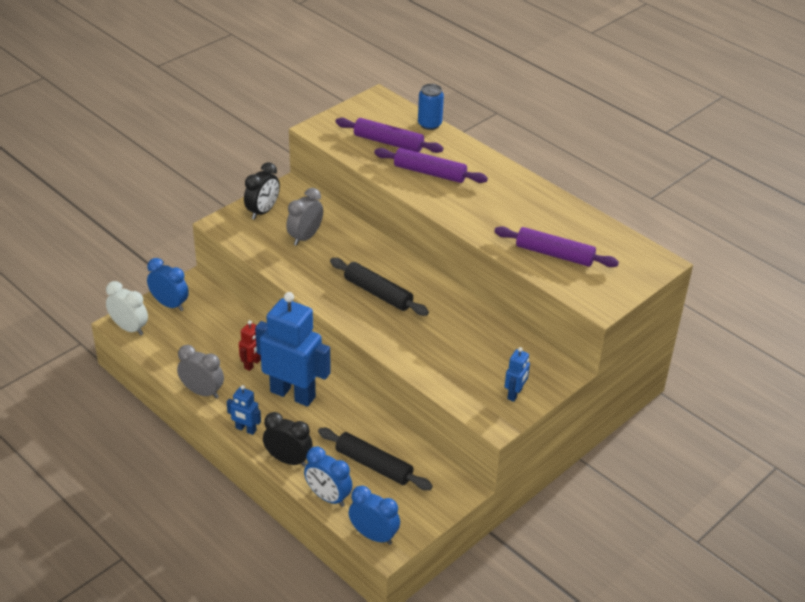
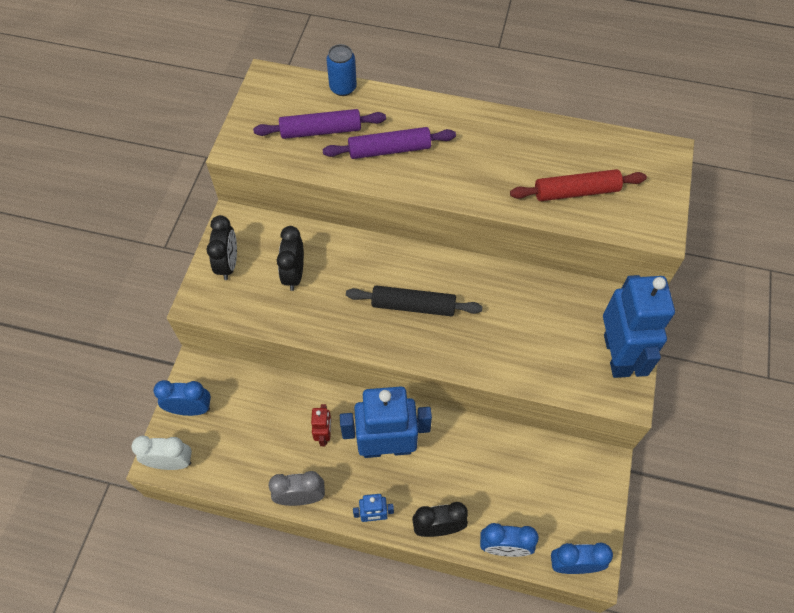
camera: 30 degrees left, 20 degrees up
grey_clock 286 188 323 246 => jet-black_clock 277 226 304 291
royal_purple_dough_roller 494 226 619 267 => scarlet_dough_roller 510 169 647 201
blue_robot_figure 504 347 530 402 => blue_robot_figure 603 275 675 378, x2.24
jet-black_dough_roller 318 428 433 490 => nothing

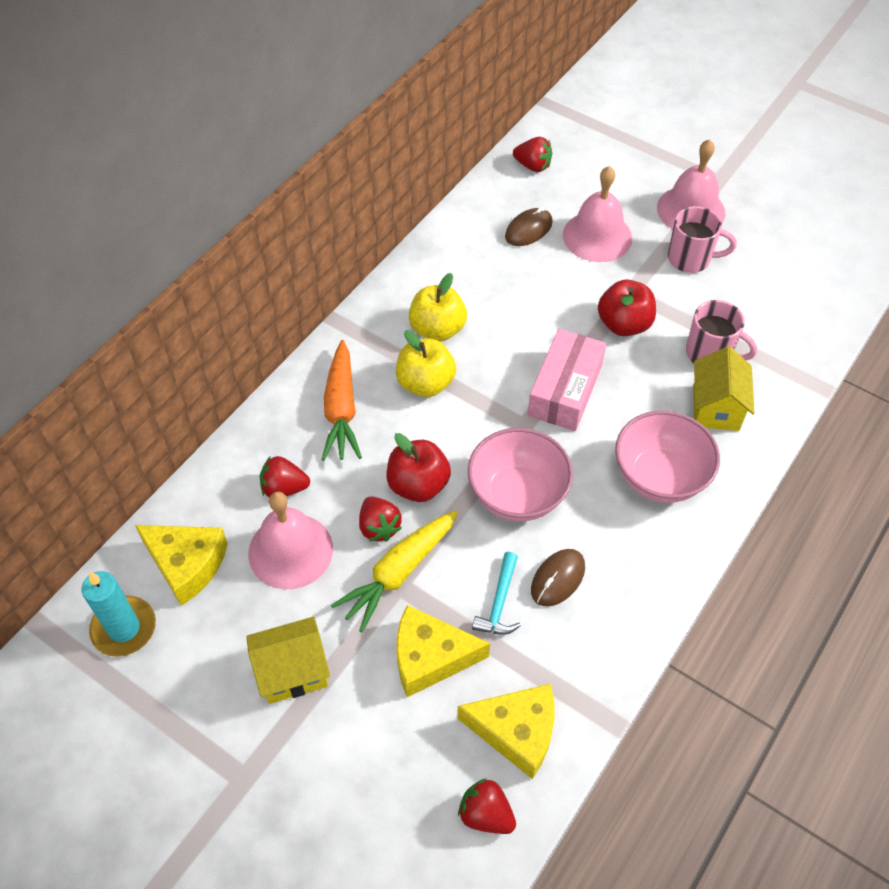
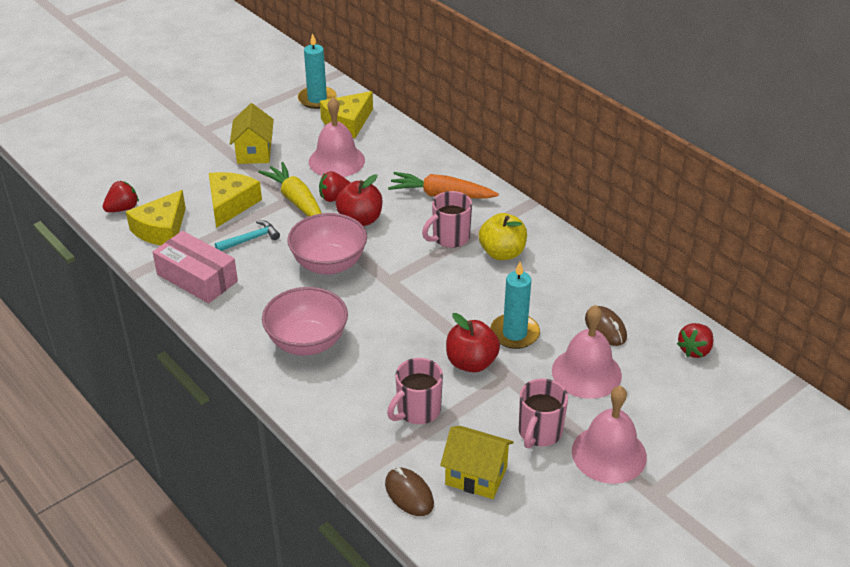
camera: 105 degrees right, 15 degrees down
rosy_parcel 528 329 606 431 => rosy_parcel 153 231 238 303, shifted
teal_claw_hammer 472 552 521 635 => teal_claw_hammer 215 220 280 251, 120 degrees clockwise
brown_PC_mouse 531 549 585 607 => brown_PC_mouse 385 468 434 516, shifted
golden_toy_apple 396 330 456 397 => rosy_tea_mug 422 191 472 248
golden_toy_house 693 346 754 431 => golden_toy_house 440 426 514 499, shifted
nothing => teal_wax_candle 490 262 540 349
scarlet_berry 260 456 310 497 => nothing

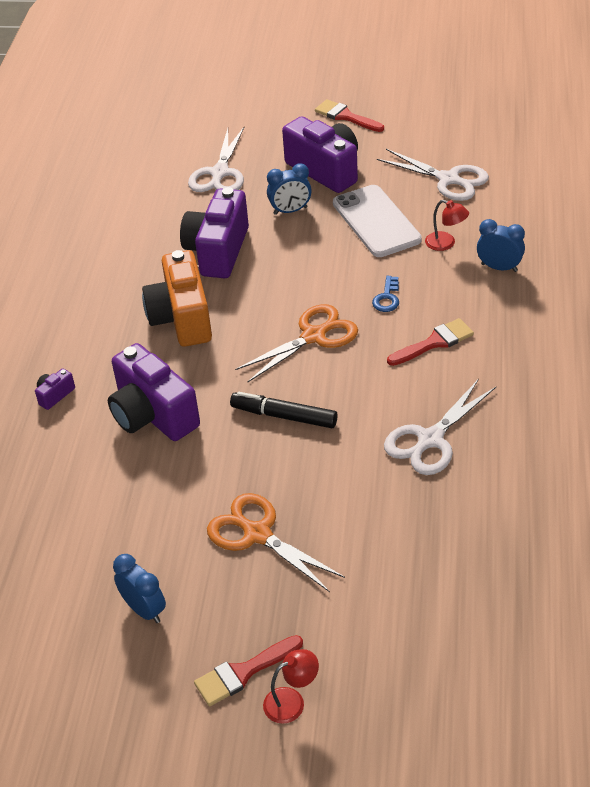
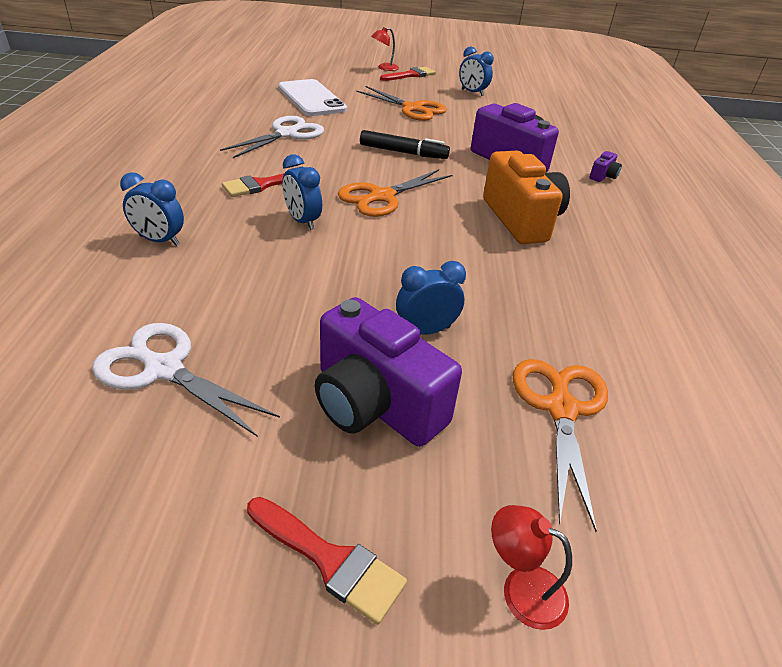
camera: 170 degrees right, 5 degrees down
pure_white_phone 333 185 422 257 => pure_white_phone 278 79 347 116, shifted
blue_door_key 372 276 399 312 => blue_clock 282 154 322 230
scarlet_desk_lamp 425 200 469 251 => scarlet_desk_lamp 491 505 572 630, shifted
pure_white_pair_of_scissors 188 127 244 192 => orange-coloured_pair_of_scissors 513 359 608 532
royal_purple_photo_camera 180 187 249 278 => nothing

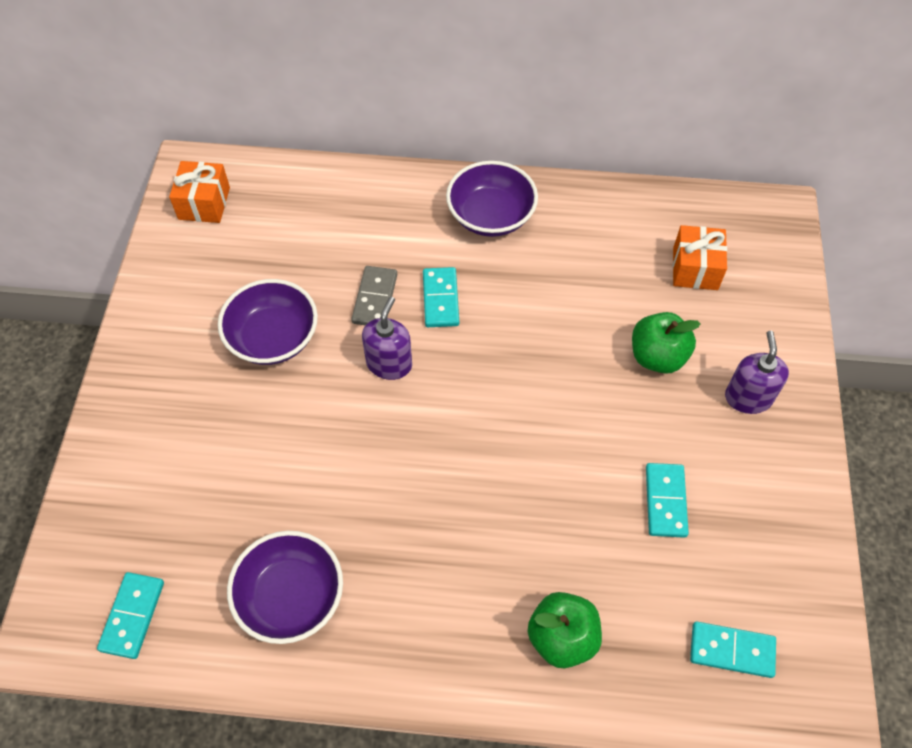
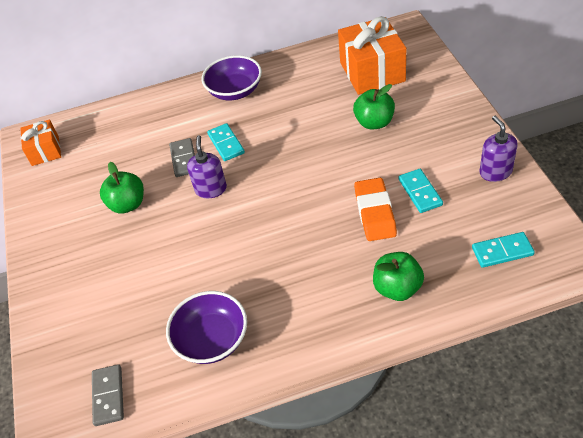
camera: 15 degrees left, 10 degrees down
teal_domino_piece 97 572 164 659 => grey_domino_piece 92 364 124 426
royal_purple_bowl 218 279 318 365 => leaf-green_toy_apple 100 162 144 214
orange-coloured_present 673 225 727 290 => orange-coloured_present 338 16 406 95, x1.73
nothing => orange-coloured_gum_eraser 354 178 397 241
royal_purple_soap_pump 725 331 789 414 => royal_purple_soap_pump 479 116 518 182, shifted

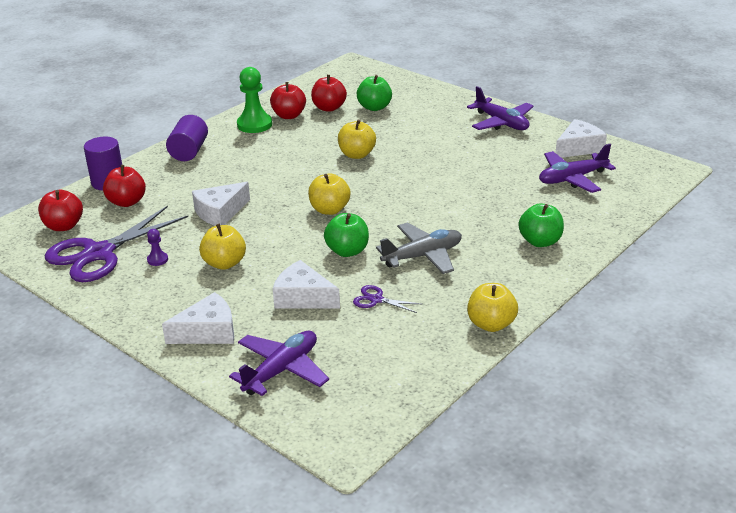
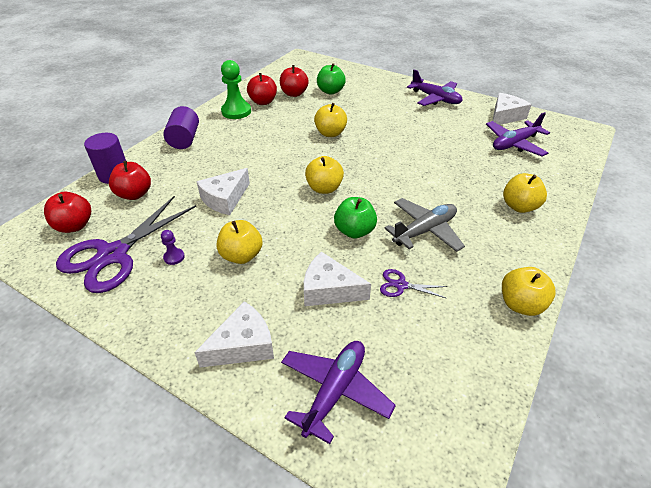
camera: 10 degrees left, 10 degrees up
leaf-green_toy_apple 519 203 564 247 => golden_toy_apple 503 173 547 213

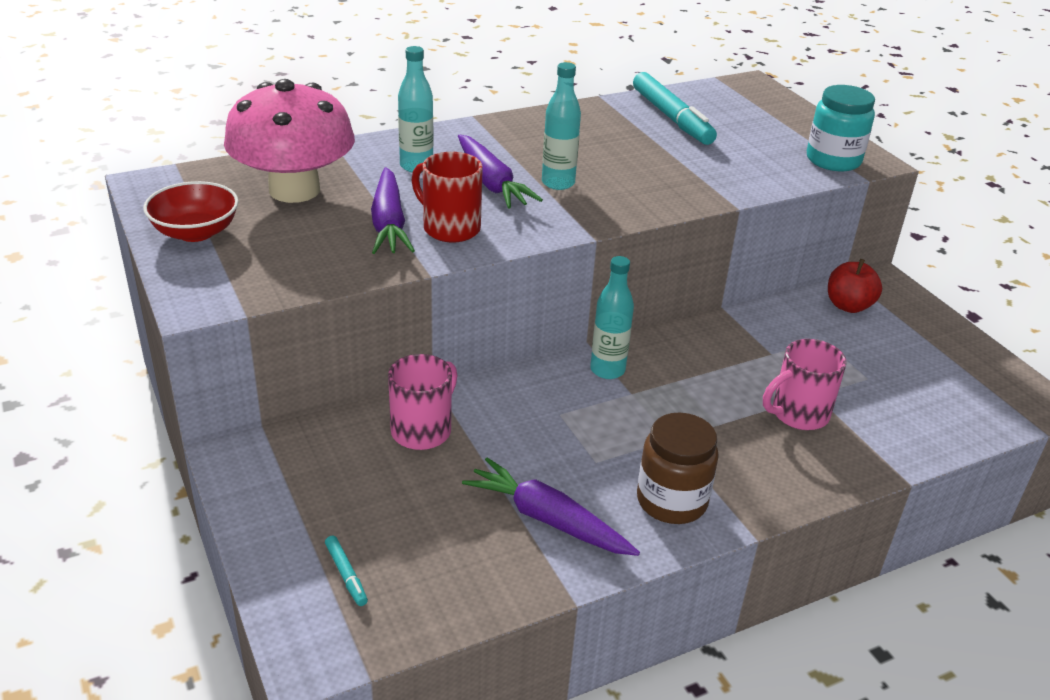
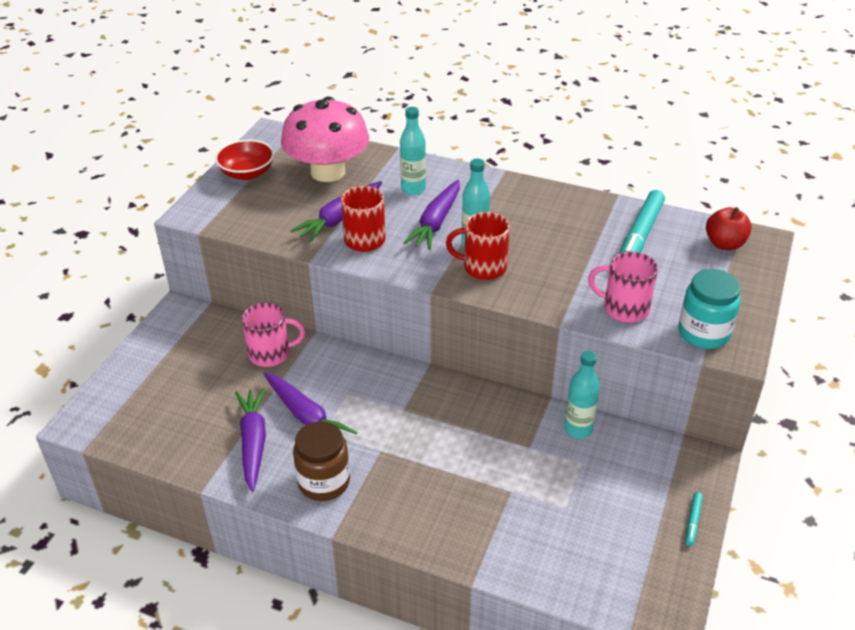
camera: 50 degrees right, 5 degrees up
nothing => royal_purple_carrot 263 373 357 441
nothing => scarlet_tea_mug 446 212 510 280
teal_flask 590 256 634 379 => teal_flask 564 351 600 439, shifted
rosy_tea_mug 763 339 847 430 => rosy_tea_mug 588 252 658 323, shifted
teal_marker_pen 325 535 368 606 => teal_marker_pen 686 492 703 546, shifted
scarlet_toy_apple 828 259 882 313 => scarlet_toy_apple 706 207 752 250, shifted

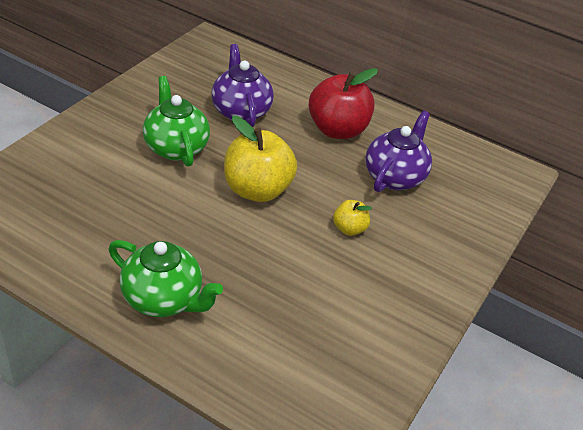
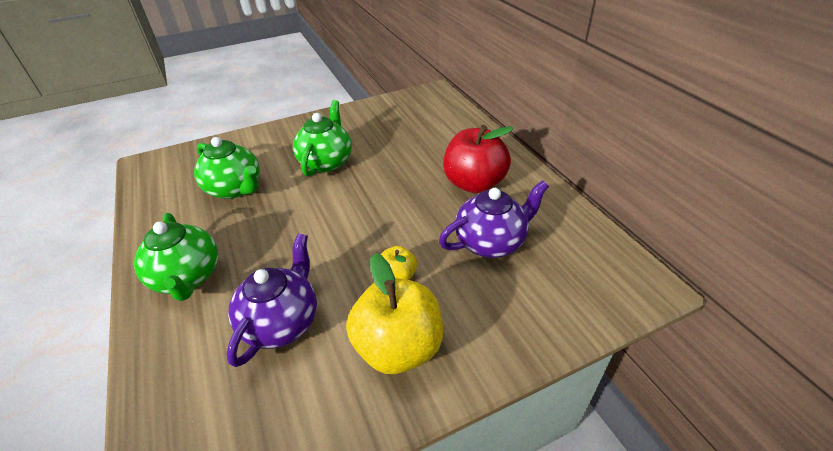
camera: 40 degrees right, 0 degrees up
nothing => leaf-green_tea_pot 194 137 260 199
royal_purple_tea_pot 211 44 274 127 => royal_purple_tea_pot 227 233 317 367, shifted
golden_toy_apple 224 116 297 202 => golden_toy_apple 346 253 443 374, shifted

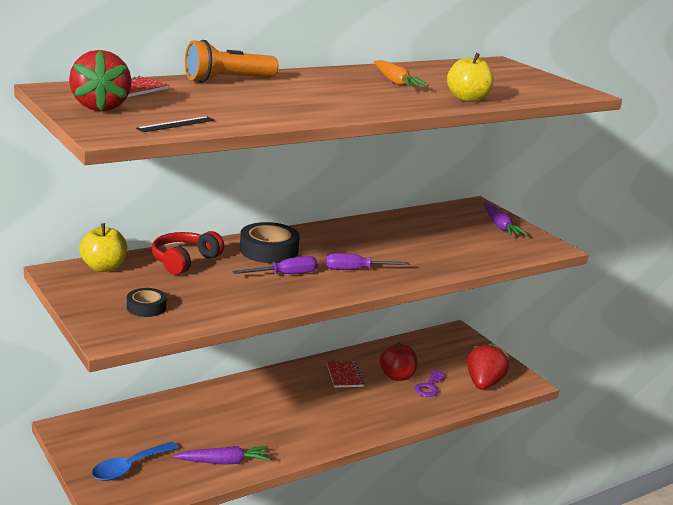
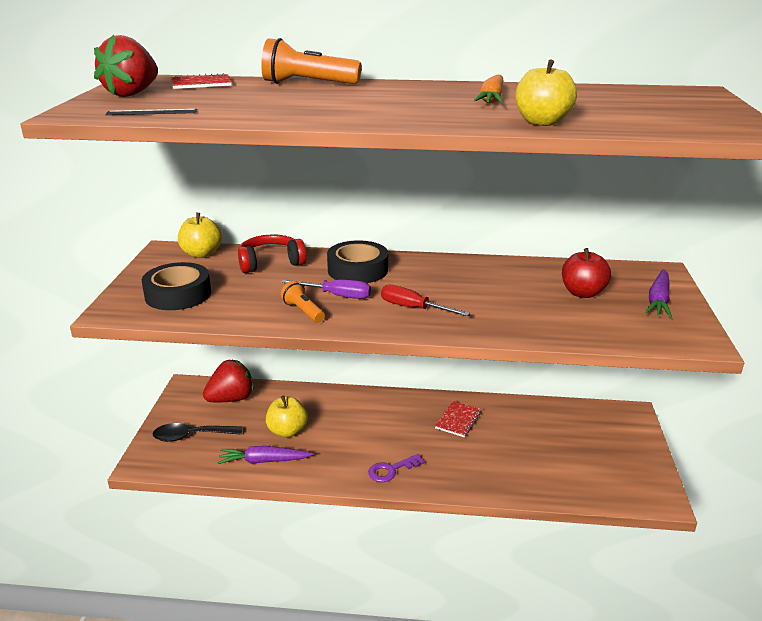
camera: 40 degrees right, 5 degrees up
jet-black_tape 127 288 166 317 => jet-black_tape 142 262 211 310, x1.74
blue_tablespoon 92 442 179 481 => jet-black_tablespoon 153 423 242 442
scarlet_berry 467 343 509 390 => scarlet_berry 203 360 254 402, shifted
royal_purple_carrot 173 446 271 465 => royal_purple_carrot 217 446 313 464, 150 degrees clockwise
nothing => golden_toy_apple 266 395 308 438
nothing => orange-coloured_pocket_torch 281 281 325 323
royal_purple_door_key 415 370 445 397 => royal_purple_door_key 368 454 425 482, shifted
royal_purple_hand_screwdriver 325 253 410 270 => scarlet_hand_screwdriver 381 285 470 316
scarlet_toy_apple 380 342 418 381 => scarlet_toy_apple 562 248 611 298, shifted

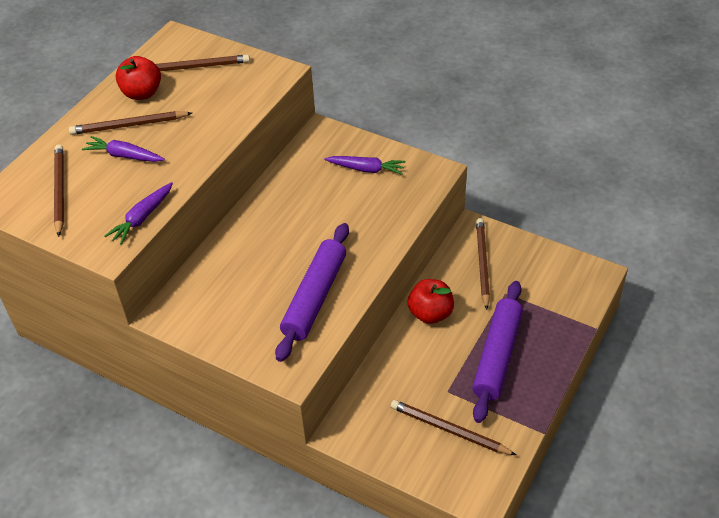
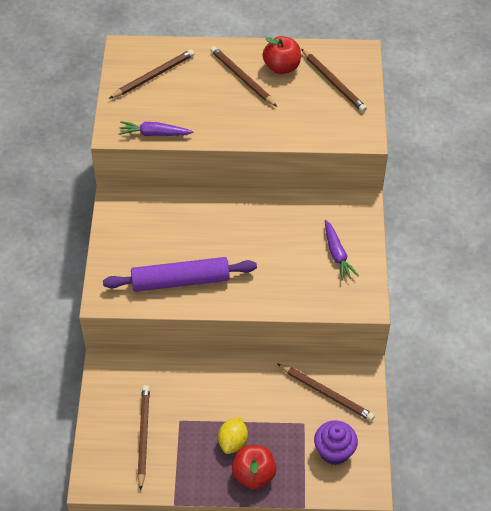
camera: 60 degrees right, 5 degrees up
royal_purple_dough_roller 472 281 523 423 => golden_toy_lemon 218 417 248 454
scarlet_toy_apple 408 279 454 324 => scarlet_toy_apple 232 445 277 489, shifted
brown_lead_pencil 476 218 490 310 => brown_lead_pencil 277 363 375 421, 60 degrees clockwise
nothing => royal_purple_cupcake 314 420 358 465
royal_purple_carrot 82 136 165 162 => nothing

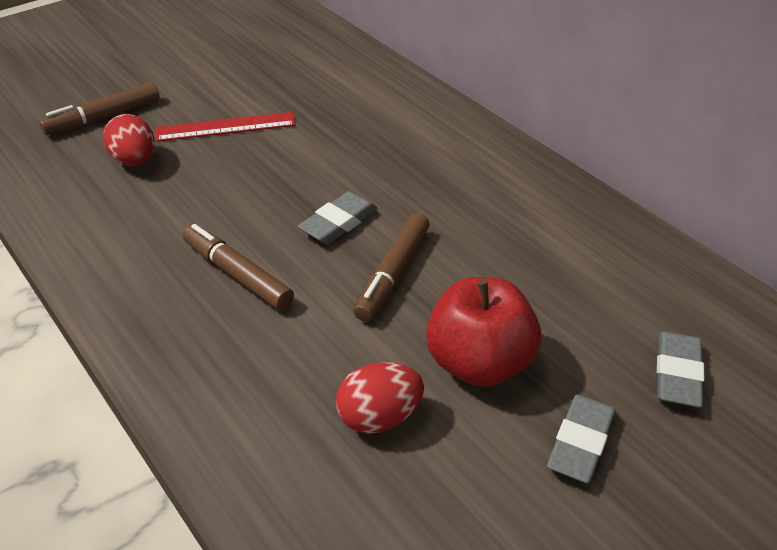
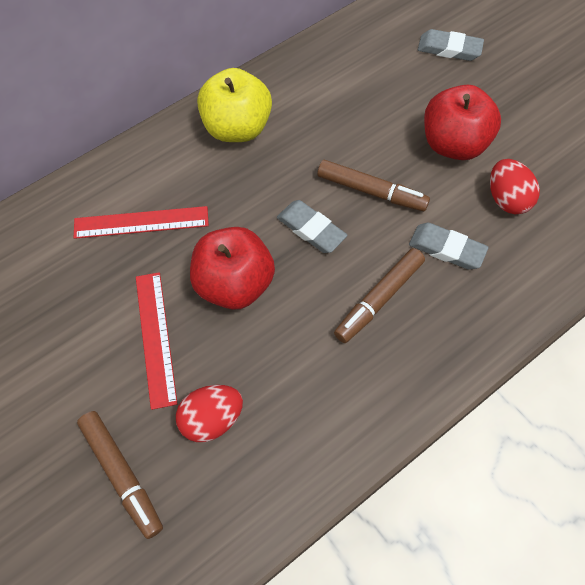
camera: 90 degrees left, 20 degrees up
nothing => scarlet_measuring_stick 74 206 209 239
nothing => scarlet_toy_apple 190 227 275 310
nothing => golden_toy_apple 197 68 272 142
grey_gum_eraser 547 394 616 484 => grey_gum_eraser 409 223 488 270, shifted

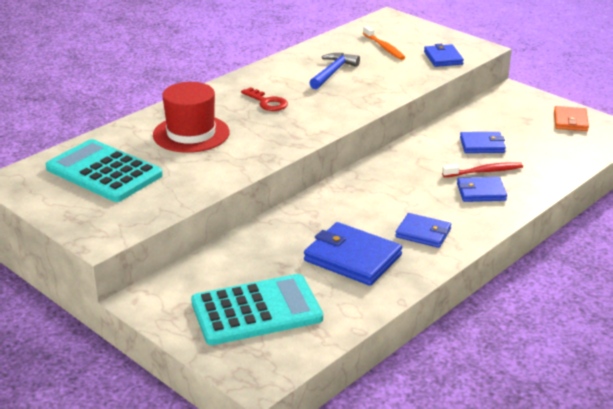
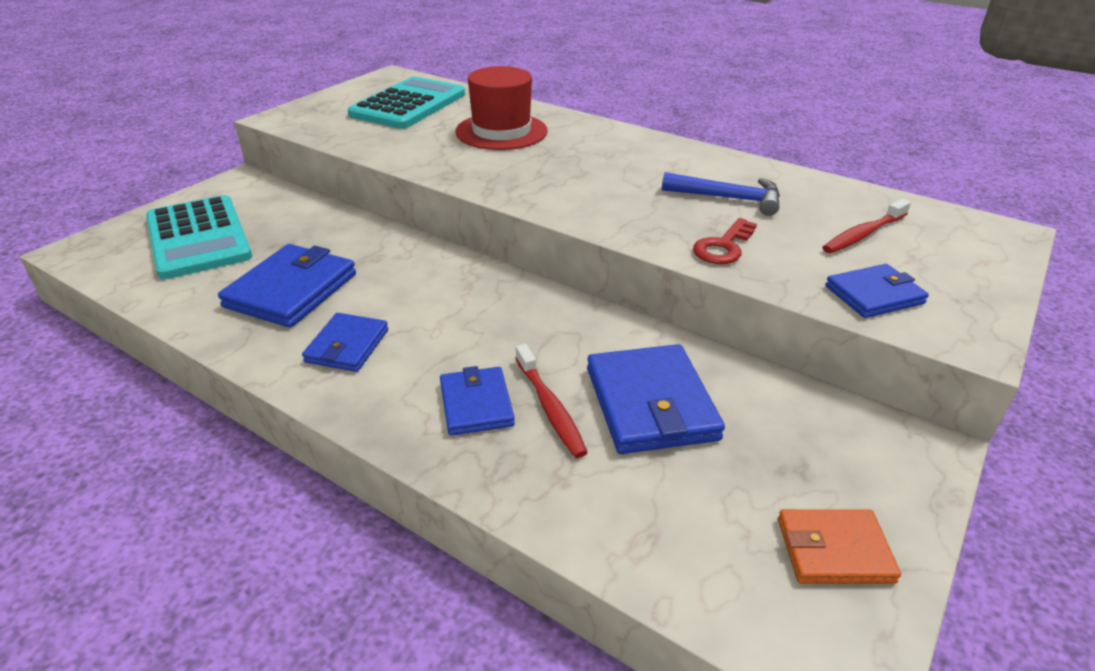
camera: 80 degrees right, 5 degrees up
blue_billfold 460 132 506 153 => blue_billfold 587 344 725 454, x1.62
scarlet_door_key 241 87 288 111 => scarlet_door_key 693 218 757 264, shifted
orange-coloured_tooth_brush 363 25 405 60 => scarlet_tooth_brush 822 199 911 253

